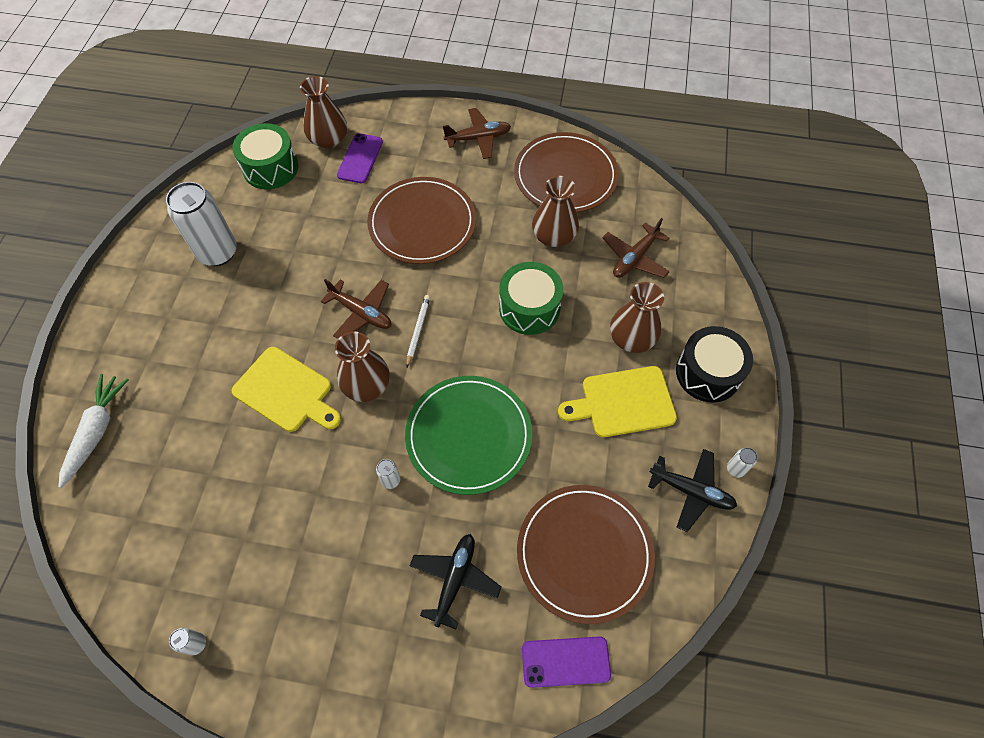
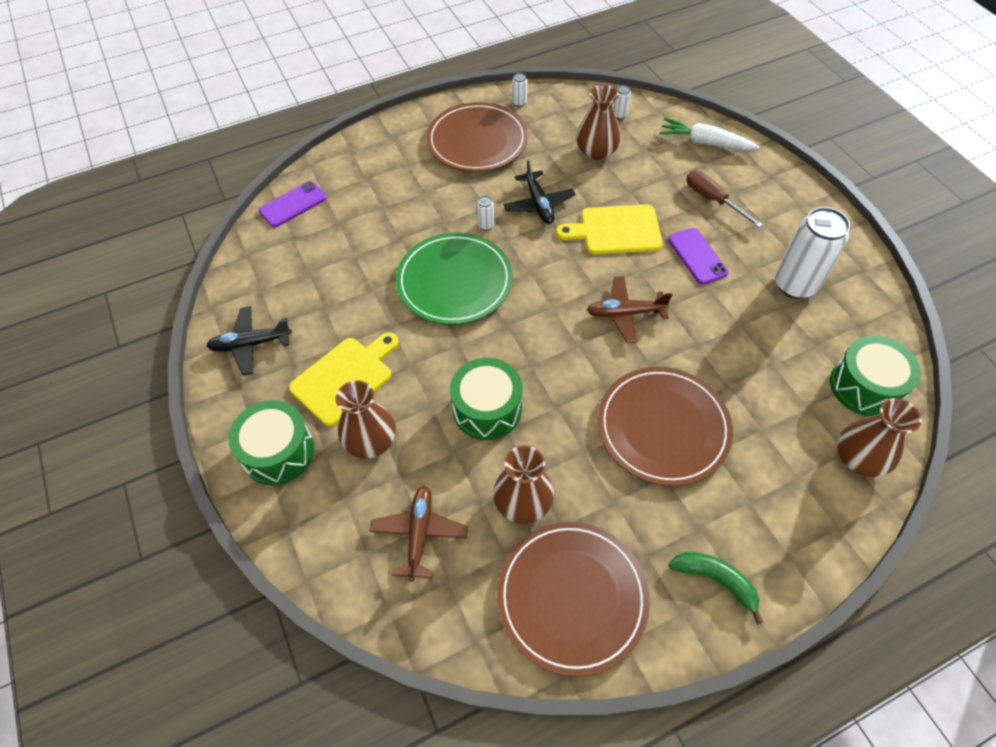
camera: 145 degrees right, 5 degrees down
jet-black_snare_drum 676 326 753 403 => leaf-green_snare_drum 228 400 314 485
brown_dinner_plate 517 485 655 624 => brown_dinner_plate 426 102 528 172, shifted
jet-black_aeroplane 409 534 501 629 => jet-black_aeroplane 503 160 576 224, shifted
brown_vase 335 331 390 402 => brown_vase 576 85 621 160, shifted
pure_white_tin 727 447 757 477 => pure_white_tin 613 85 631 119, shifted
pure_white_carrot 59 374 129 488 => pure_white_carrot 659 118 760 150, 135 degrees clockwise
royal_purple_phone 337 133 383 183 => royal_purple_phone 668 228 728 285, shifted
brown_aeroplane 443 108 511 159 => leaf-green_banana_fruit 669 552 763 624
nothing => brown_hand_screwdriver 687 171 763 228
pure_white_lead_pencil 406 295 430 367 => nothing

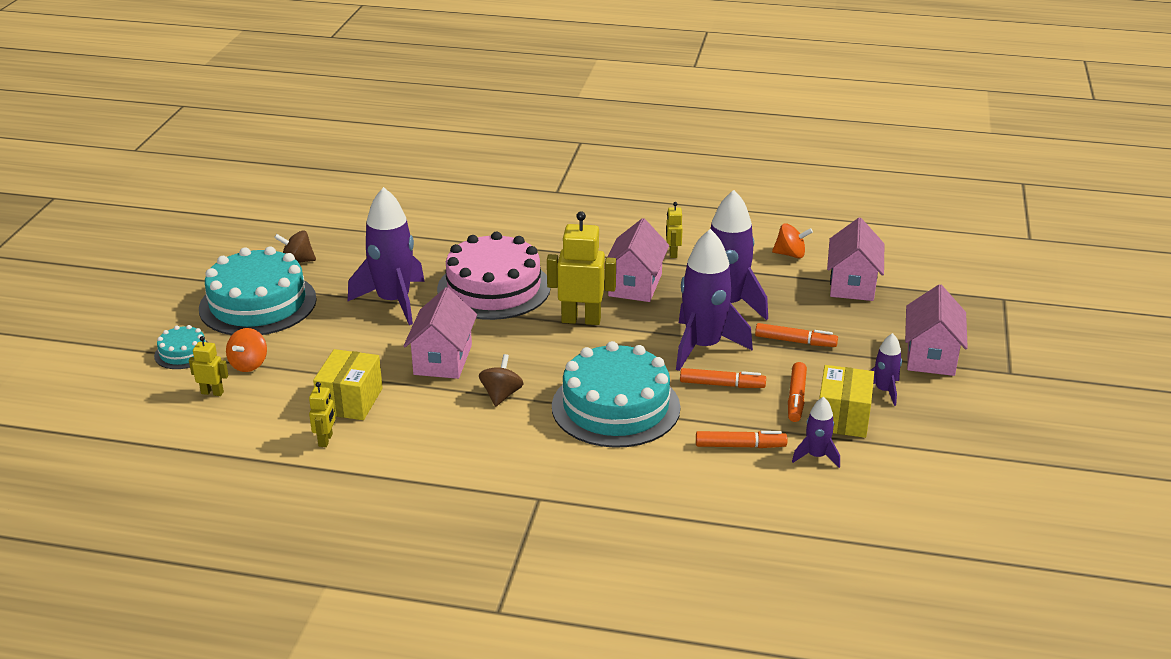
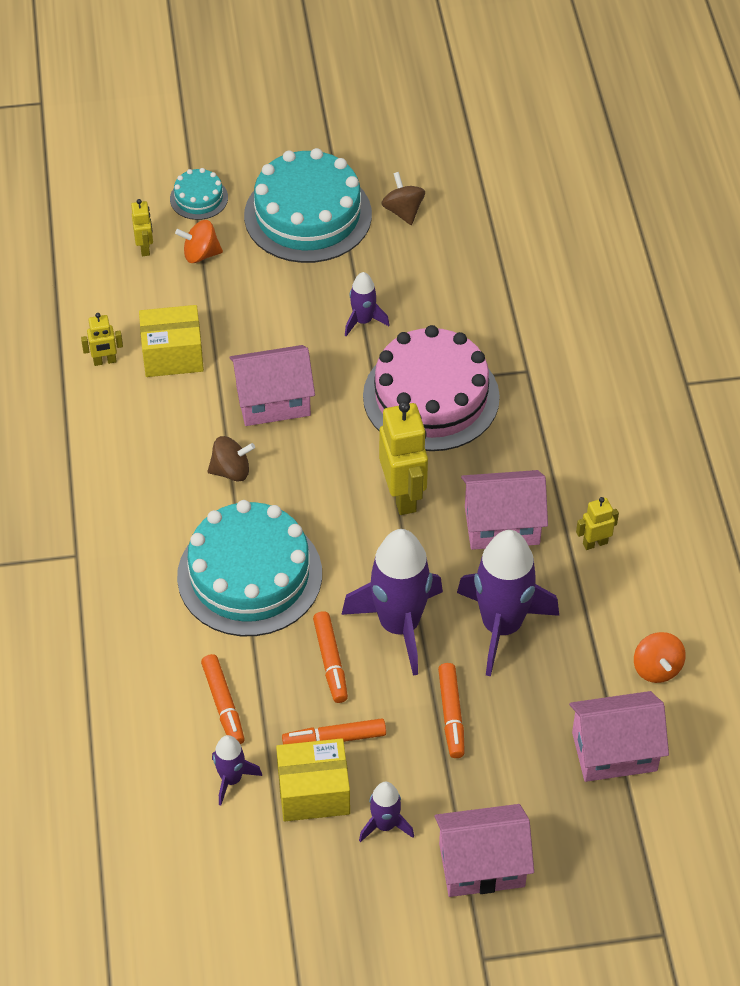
camera: 70 degrees right, 20 degrees up
royal_purple_spaceship 348 187 425 325 => royal_purple_spaceship 345 272 389 336, x0.49

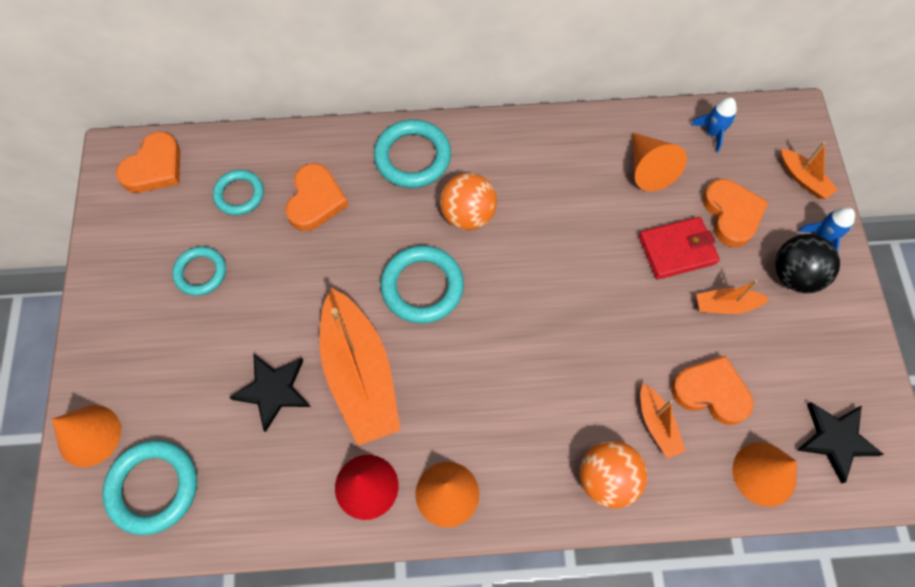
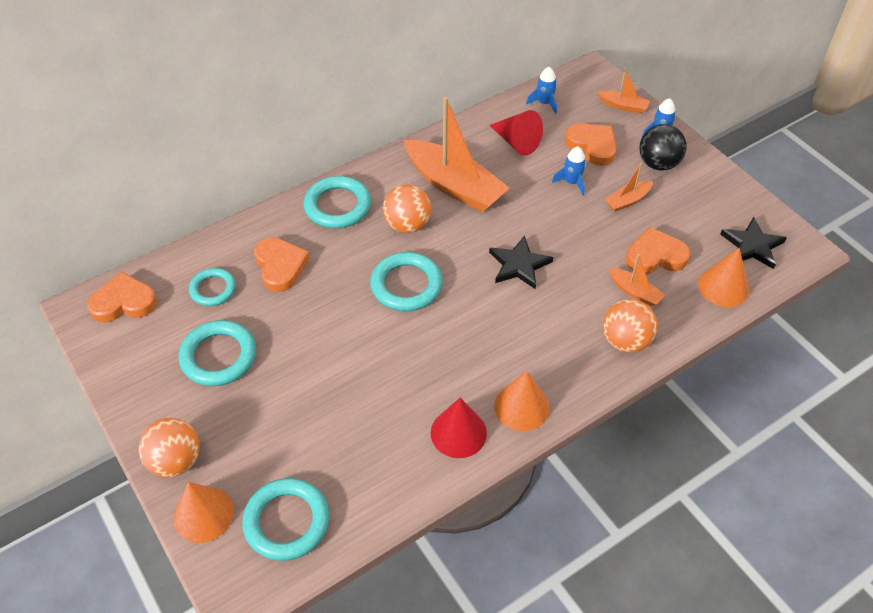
camera: 30 degrees left, 15 degrees down
orange-coloured_love_heart 116 132 180 193 => orange-coloured_love_heart 87 272 157 322, 105 degrees counterclockwise
nothing => orange-coloured_ball 138 418 200 477
teal_torus 172 246 226 296 => teal_torus 179 320 256 386, x1.56
orange-coloured_toy_boat 320 288 401 445 => orange-coloured_toy_boat 404 97 509 212, shifted
jet-black_five-pointed_star 229 354 310 432 => jet-black_five-pointed_star 489 235 553 289, shifted
orange-coloured_solid_cone 632 133 687 191 => scarlet_solid_cone 490 110 543 156
scarlet_billfold 639 217 720 279 => blue_spaceship 552 146 586 195

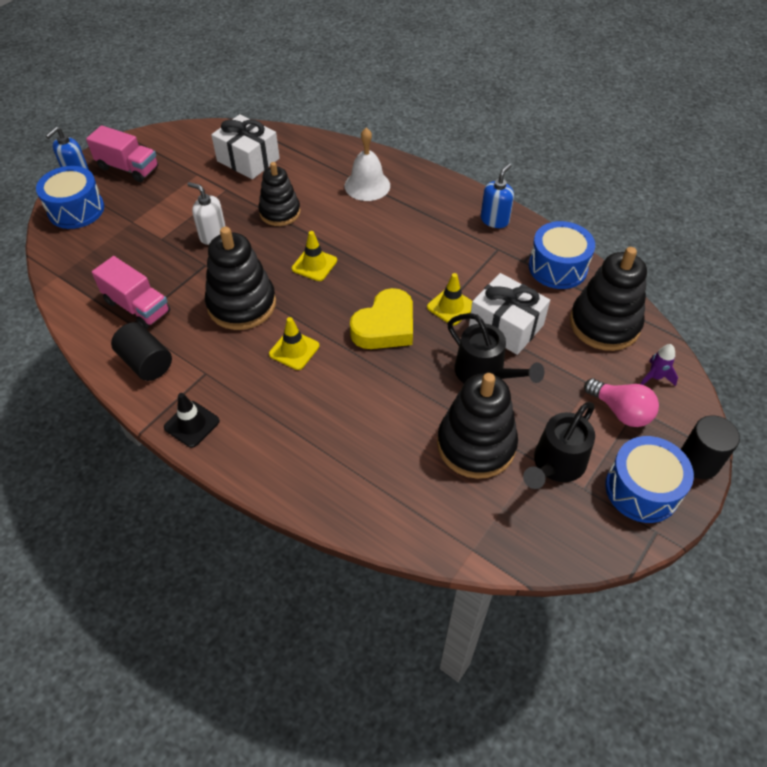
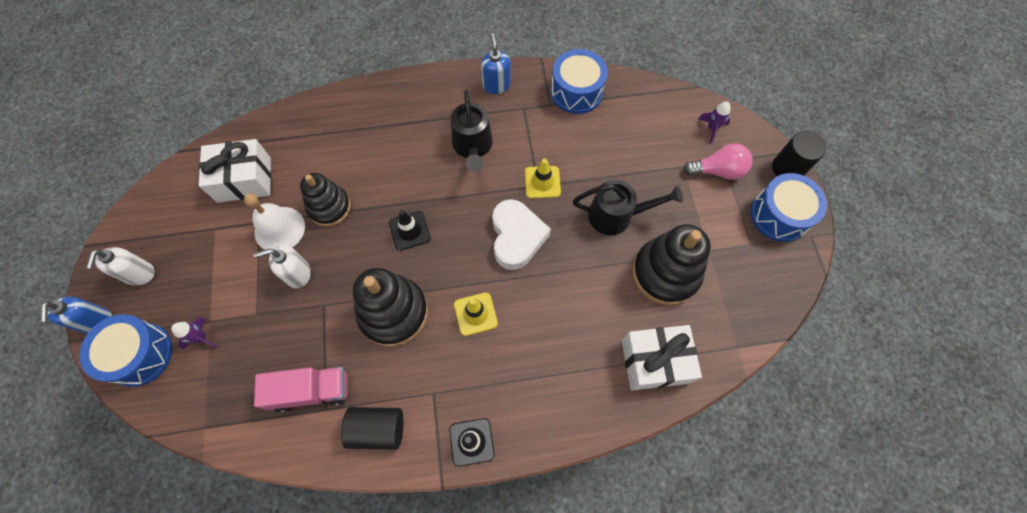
camera: 45 degrees left, 15 degrees up
rosy_toy_truck 86 125 158 182 => pure_white_soap_pump 86 247 155 285
nothing => royal_purple_spaceship 171 317 218 349
pure_white_hand_bell 345 128 390 201 => pure_white_hand_bell 244 194 305 250, shifted
golden_road_cone 292 231 337 281 => jet-black_road_cone 389 210 431 251
jet-black_watering_pot 523 402 595 489 => jet-black_watering_pot 450 89 493 172, shifted
golden_love_heart 350 288 413 349 => pure_white_love_heart 492 199 551 270
pure_white_present 469 273 550 355 => pure_white_present 622 325 702 391, shifted
jet-black_stacking_rings 570 247 647 351 => nothing

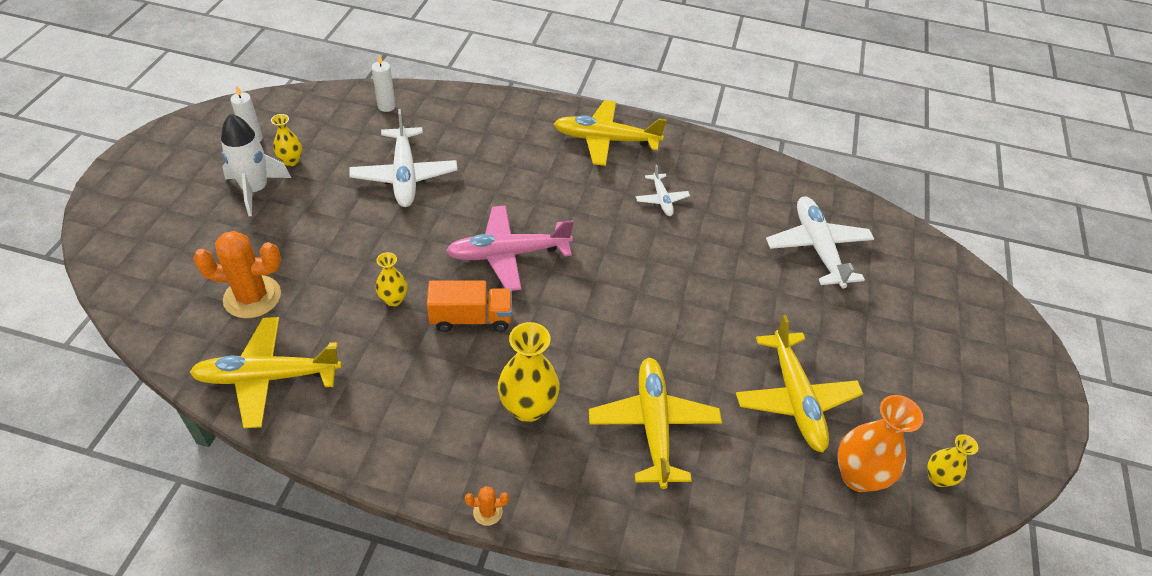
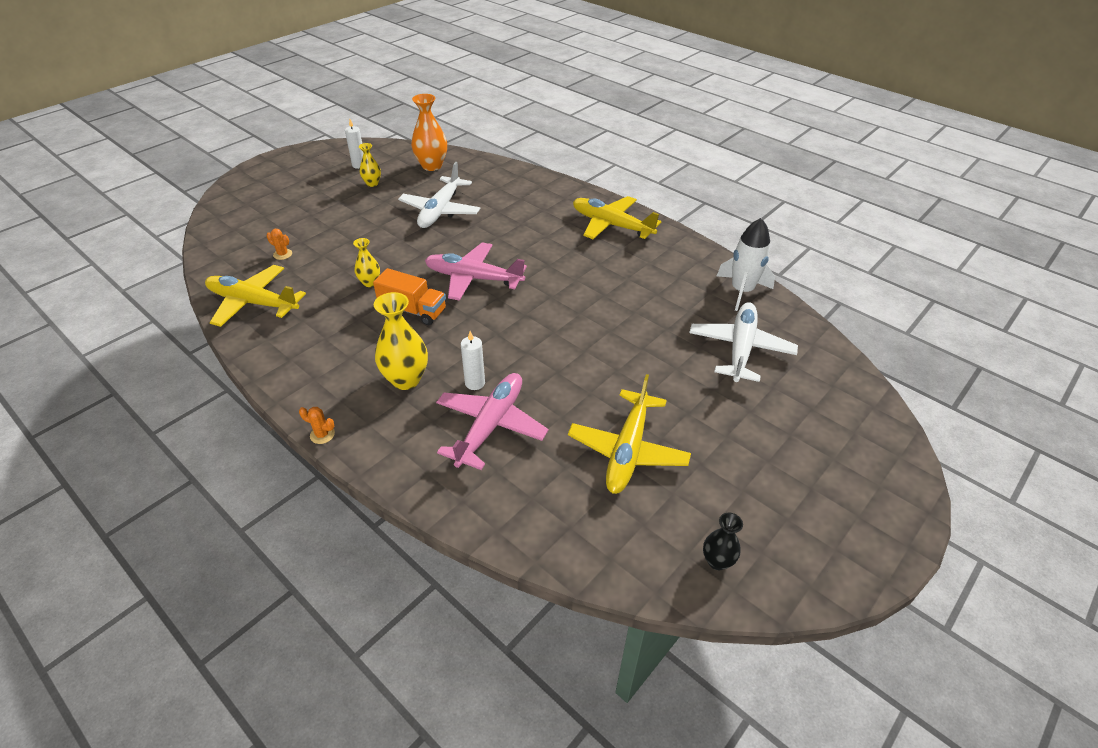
camera: 30 degrees right, 5 degrees down
orange-coloured_cactus 193 231 281 318 => orange-coloured_cactus 266 229 292 260, x0.44
orange-coloured_vase 838 395 924 492 => orange-coloured_vase 411 94 447 171, shifted
golden_aeroplane 589 358 722 489 => rosy_aeroplane 436 373 548 470
pure_white_wax_candle 372 55 396 112 => pure_white_wax_candle 461 331 485 390, shifted
golden_vase 928 434 978 487 => jet-black_vase 703 513 743 570
pure_white_spaceship 221 113 291 216 => pure_white_spaceship 717 218 775 311, shifted
pure_white_aeroplane 636 165 690 216 => nothing

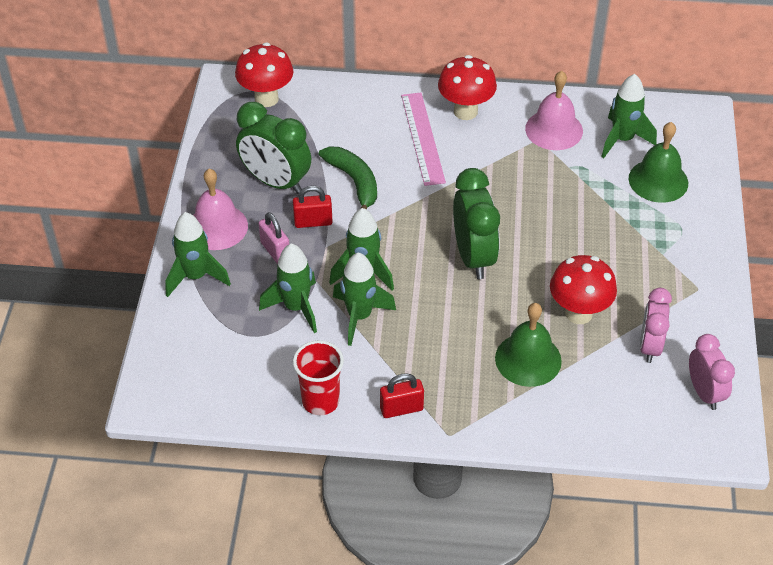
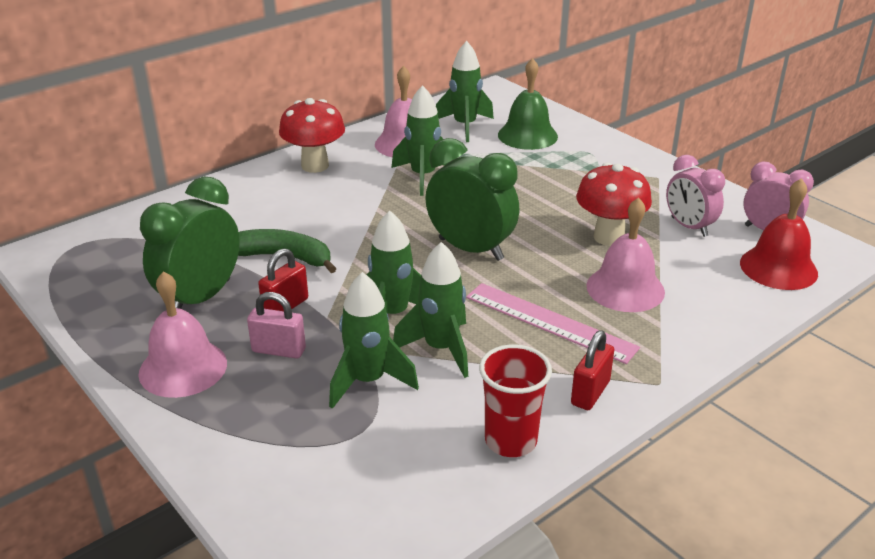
camera: 45 degrees left, 15 degrees down
leaf-green_clock 236 102 311 194 => leaf-green_clock 140 176 240 309, 135 degrees clockwise
leaf-green_spaceship 165 212 231 297 => leaf-green_spaceship 392 85 449 196, shifted
rosy_measuring_stick 401 93 446 186 => rosy_measuring_stick 466 283 640 364, shifted
leaf-green_hand_bell 495 303 562 387 => rosy_hand_bell 586 197 665 312
nothing => scarlet_hand_bell 740 178 818 290
scarlet_toadstool 235 43 293 107 => nothing

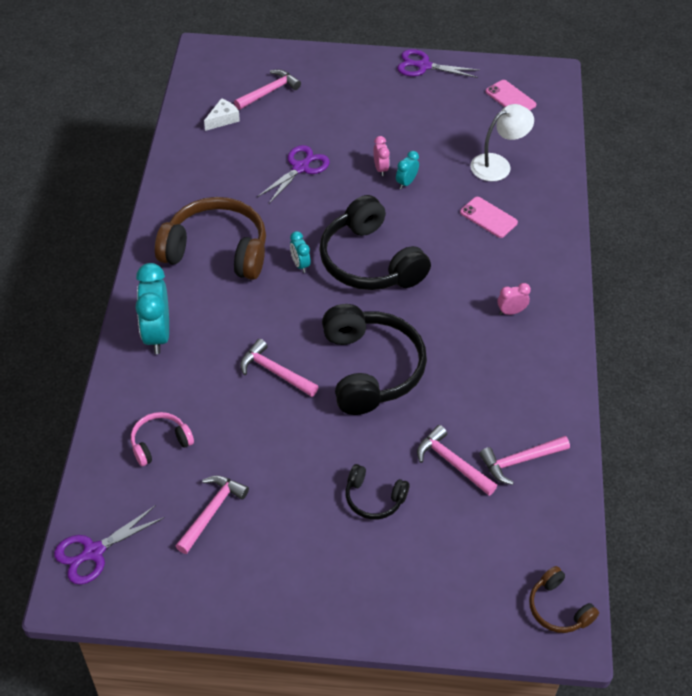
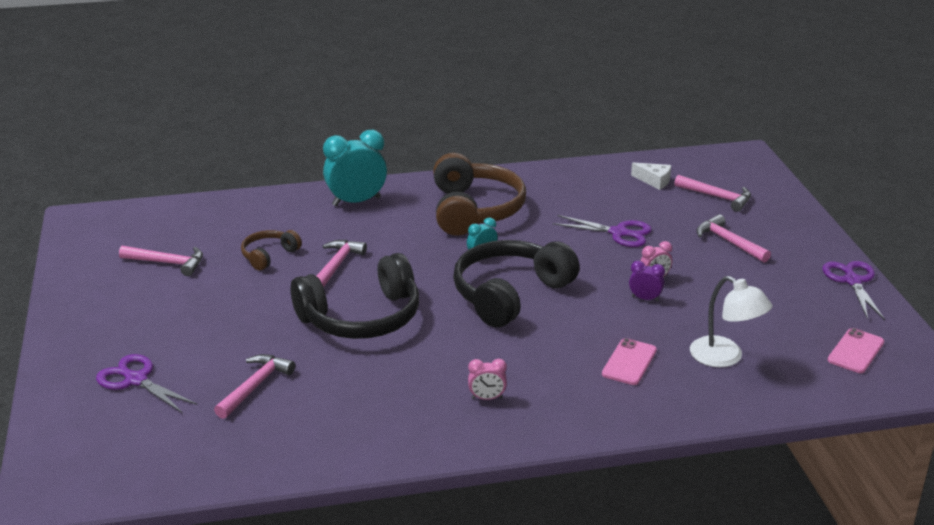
camera: 75 degrees right, 20 degrees down
royal_purple_pair_of_scissors 54 505 165 585 => royal_purple_pair_of_scissors 96 354 198 413, shifted
brown_headphones 529 566 599 633 => brown_headphones 241 230 302 271, shifted
rosy_clock 497 283 531 315 => rosy_clock 468 359 507 400, 120 degrees clockwise
teal_clock 396 151 419 189 => royal_purple_clock 629 261 665 302
rosy_claw_hammer 479 436 570 485 => rosy_claw_hammer 696 214 771 263, shifted
rosy_headphones 131 412 194 466 => nothing
jet-black_headphones 345 464 410 519 => nothing

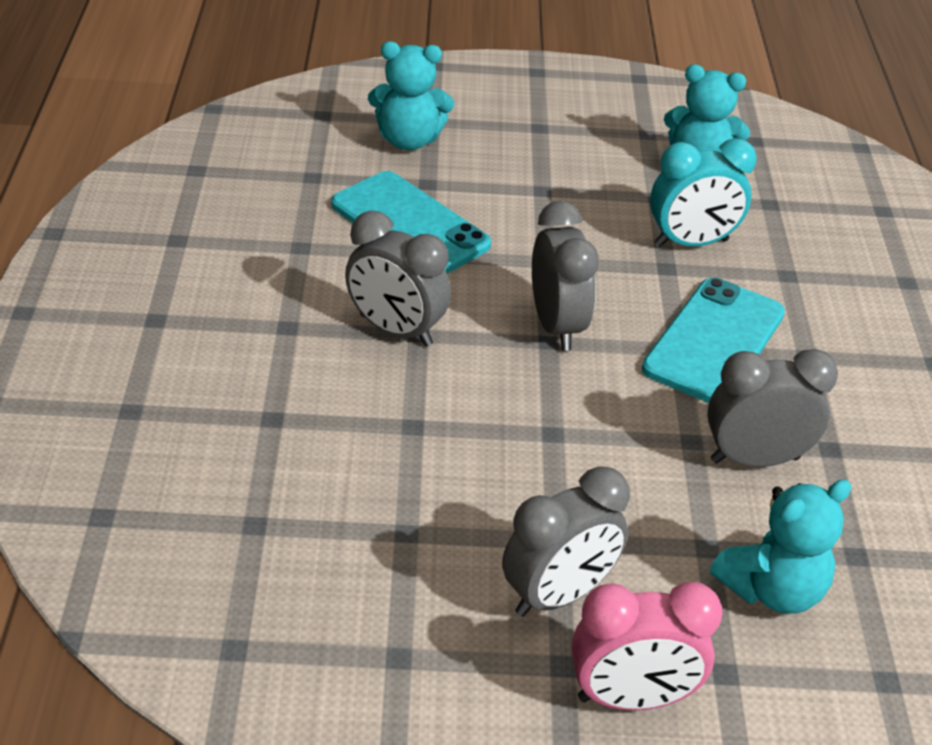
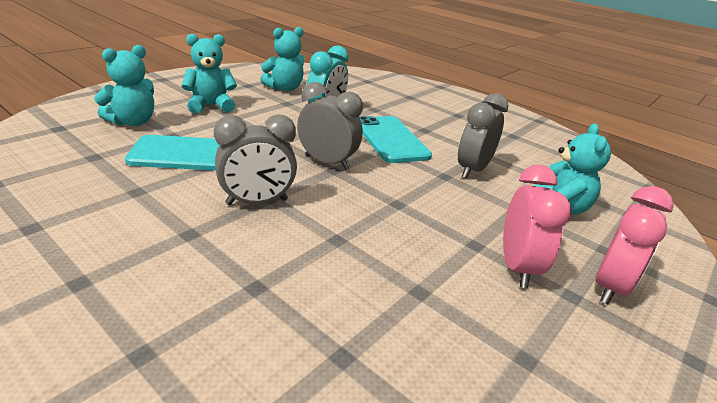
camera: 50 degrees left, 10 degrees down
nothing => teal_stuffed_bear 182 34 237 114
grey_clock 502 466 630 617 => rosy_clock 503 165 572 288

